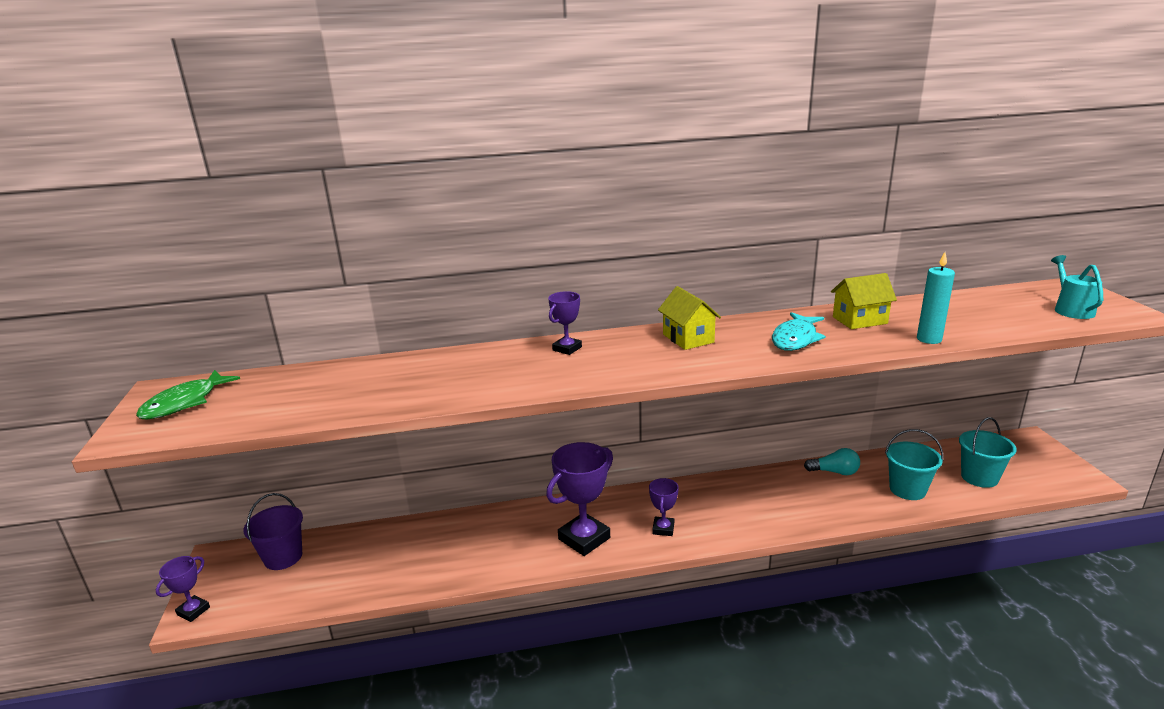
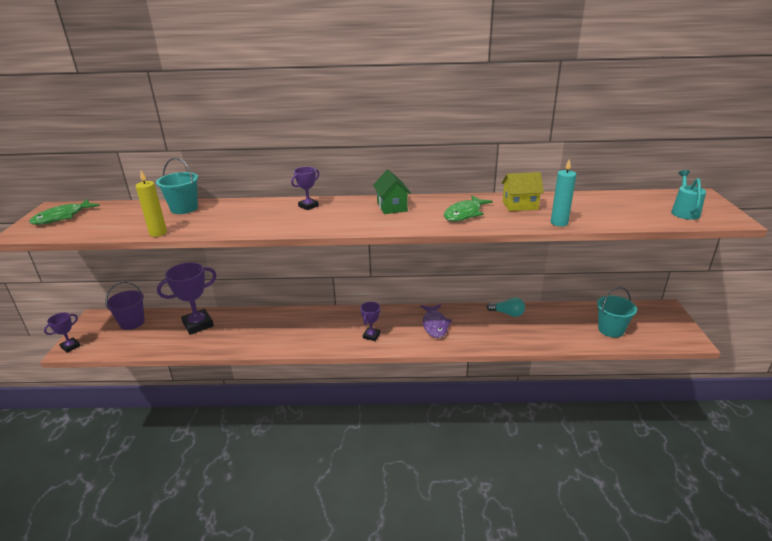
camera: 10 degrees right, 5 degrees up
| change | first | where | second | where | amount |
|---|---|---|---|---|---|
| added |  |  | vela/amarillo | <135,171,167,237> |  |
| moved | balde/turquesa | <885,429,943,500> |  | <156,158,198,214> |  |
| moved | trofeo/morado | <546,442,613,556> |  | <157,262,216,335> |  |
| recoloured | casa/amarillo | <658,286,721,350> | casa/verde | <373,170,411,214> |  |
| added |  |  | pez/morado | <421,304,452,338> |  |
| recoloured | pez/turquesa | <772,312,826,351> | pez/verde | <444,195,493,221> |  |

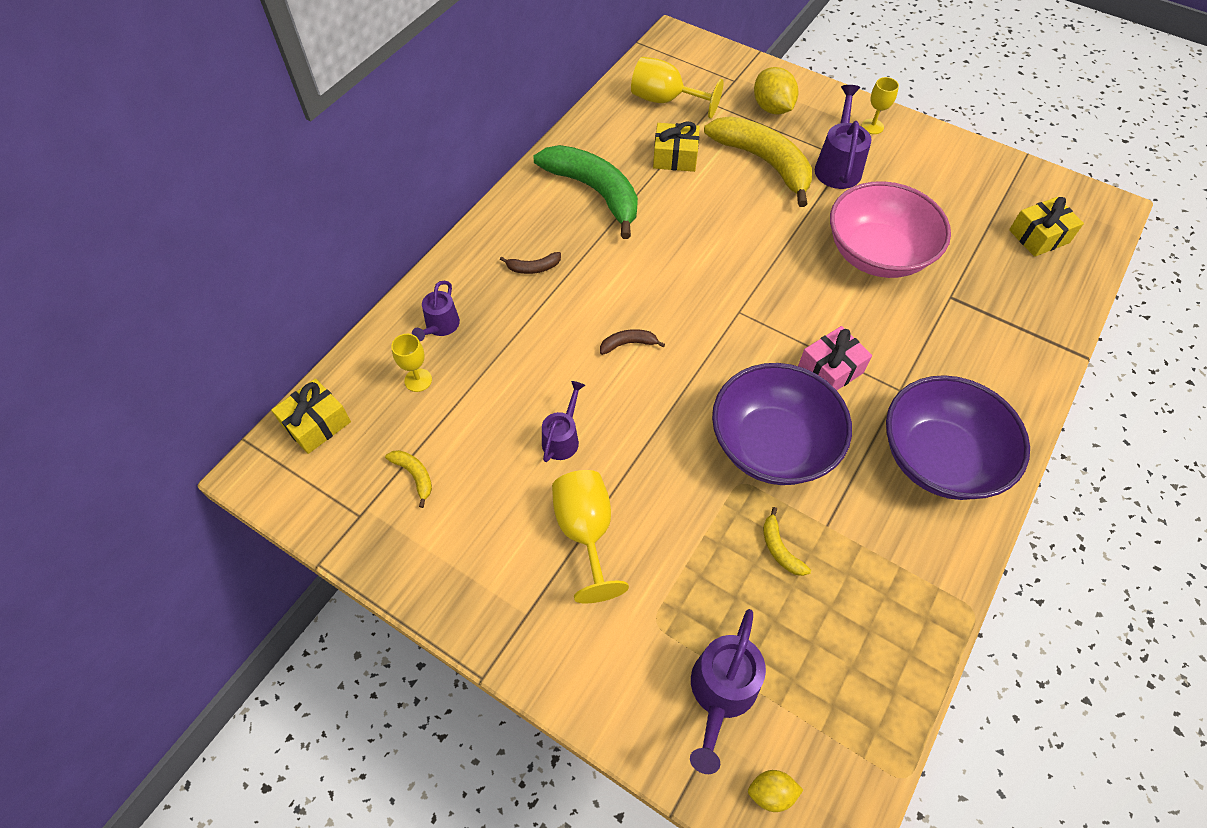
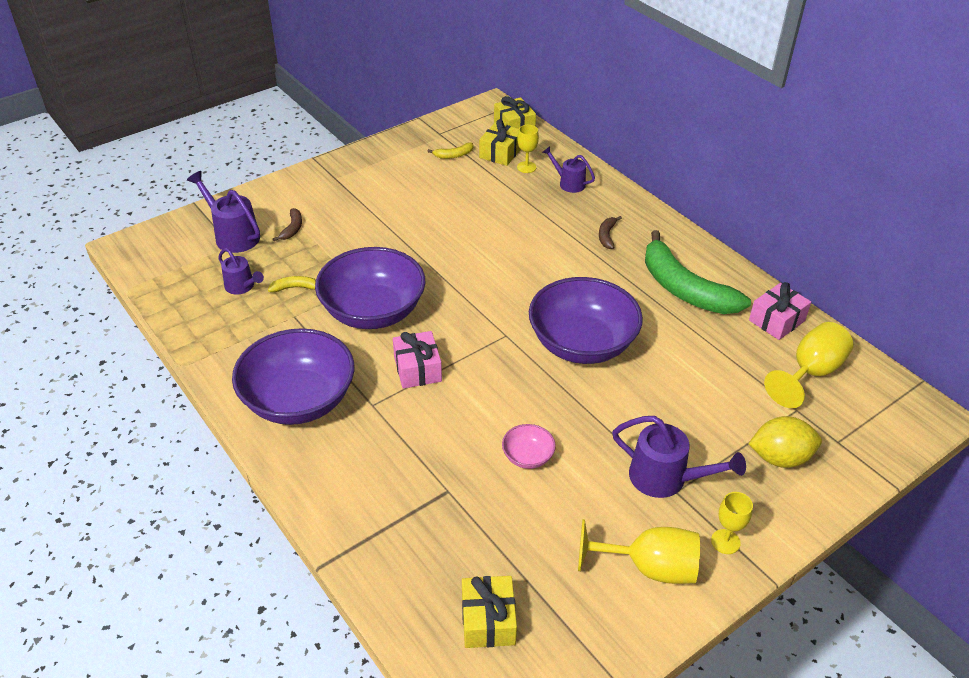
camera: 110 degrees right, 15 degrees down
| change | first | where | second | where | amount |
|---|---|---|---|---|---|
| moved | regadera/morado | <542,381,585,462> |  | <218,248,264,295> |  |
| moved | plátano/marrón | <600,329,665,355> |  | <273,208,302,241> |  |
| moved | regalo/amarillo | <653,122,700,172> |  | <479,119,521,166> |  |
| resized | cuenco/rosa | <830,181,951,278> |  | <502,424,556,469> | x0.43 |
| added |  |  | cuenco/morado | <529,277,643,364> |  |
| moved | copa/amarillo | <552,470,629,603> |  | <578,519,700,584> |  |
| turned | plátano/verde | <533,145,638,239> |  | <645,230,751,314> | 75 degrees clockwise |
| added |  |  | regalo/rosa | <749,282,811,340> |  |
| removed | plátano/amarillo | <704,116,812,207> |  |  |  |
| removed | limón/amarillo | <748,770,803,812> |  |  |  |

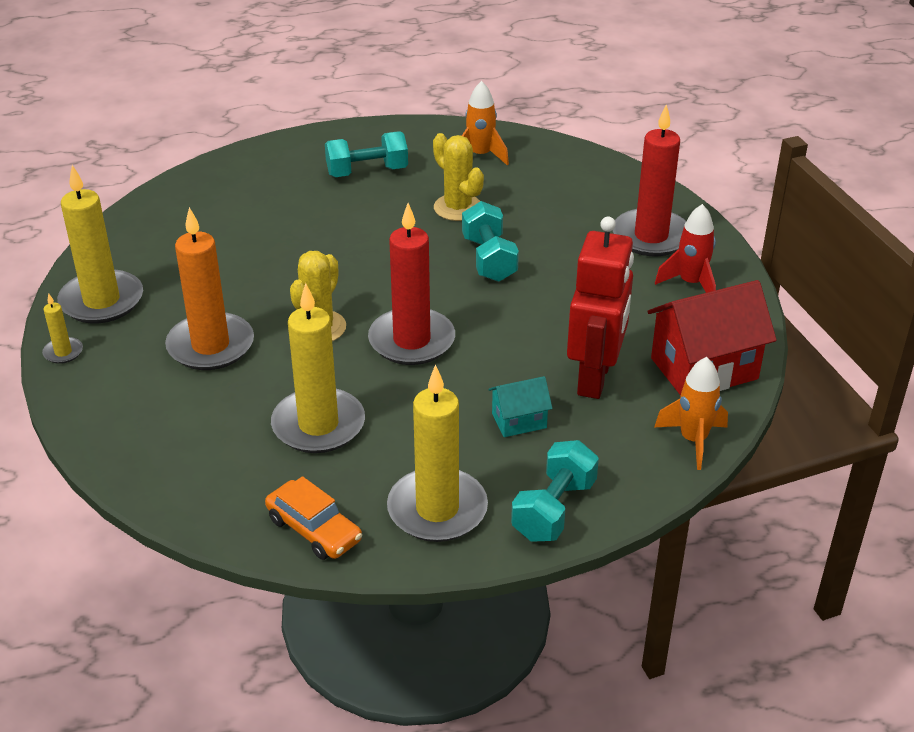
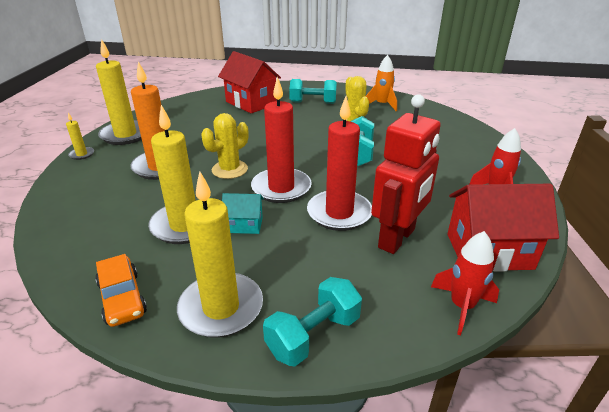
camera: 20 degrees right, 5 degrees down
| change | first | where | second | where | amount |
|---|---|---|---|---|---|
| added |  |  | casa/rojo | <218,51,281,113> |  |
| moved | casa/turquesa | <488,376,552,437> |  | <222,193,264,234> |  |
| moved | vela/rojo | <613,104,686,256> |  | <307,96,372,231> |  |
| recoloured | cohete/naranja | <654,357,728,470> | cohete/rojo | <431,231,499,335> |  |

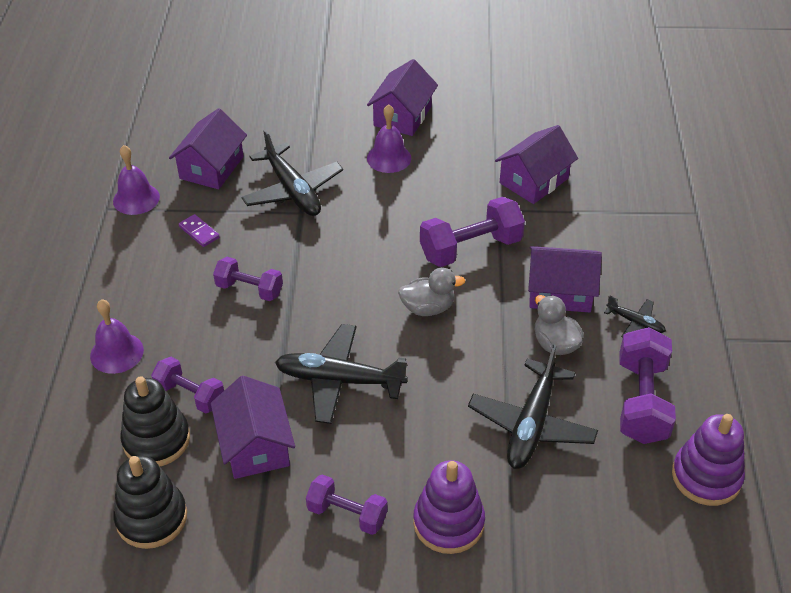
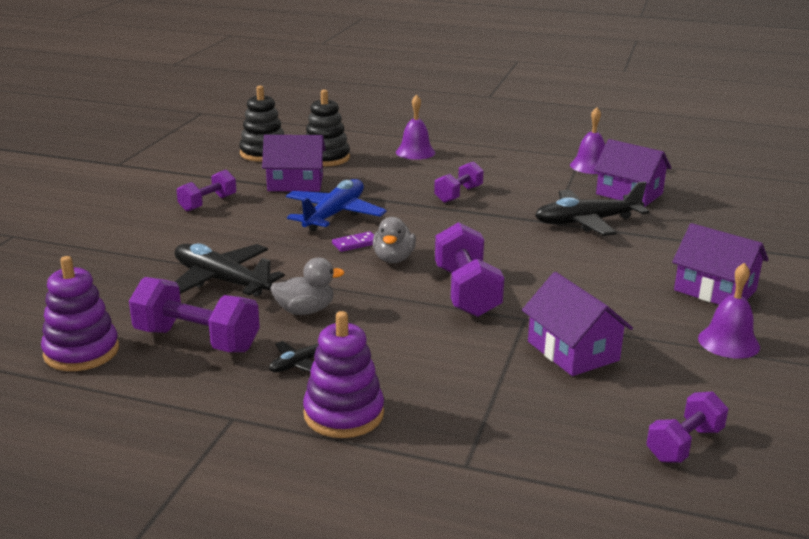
camera: 105 degrees right, 20 degrees down
| change | first | where | second | where | amount |
|---|---|---|---|---|---|
| recoloured | avión/negro | <275,324,408,424> | avión/azul | <286,179,387,231> |  |
| moved | juguete apilable/morado | <413,460,485,554> |  | <303,311,384,438> |  |
| moved | ficha de dominó/morado | <179,214,220,247> |  | <332,231,374,252> |  |
| moved | mancuerna/morado | <151,357,224,414> |  | <647,392,728,462> |  |
| moved | campana/morado | <367,104,411,173> |  | <698,263,760,359> |  |
| removed | casa/morado | <528,246,602,312> |  |  |  |

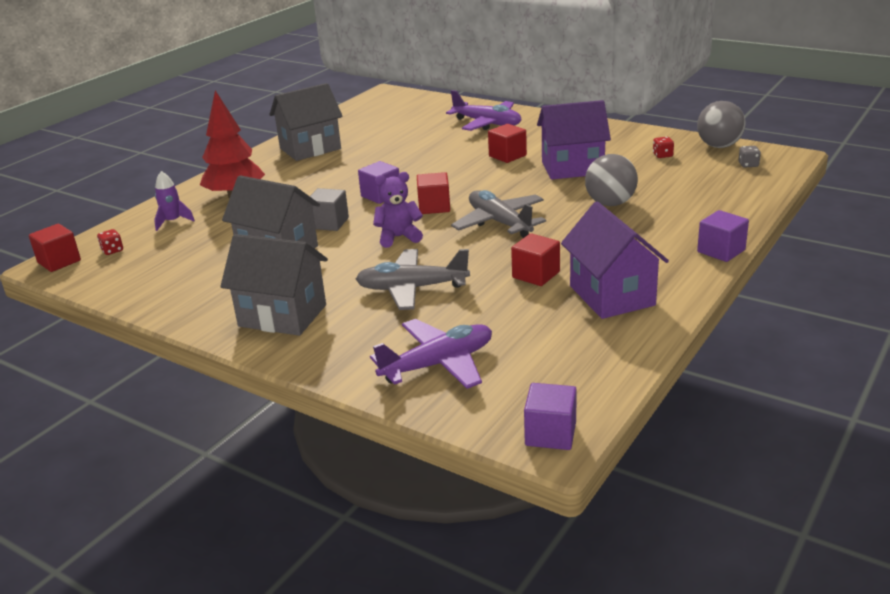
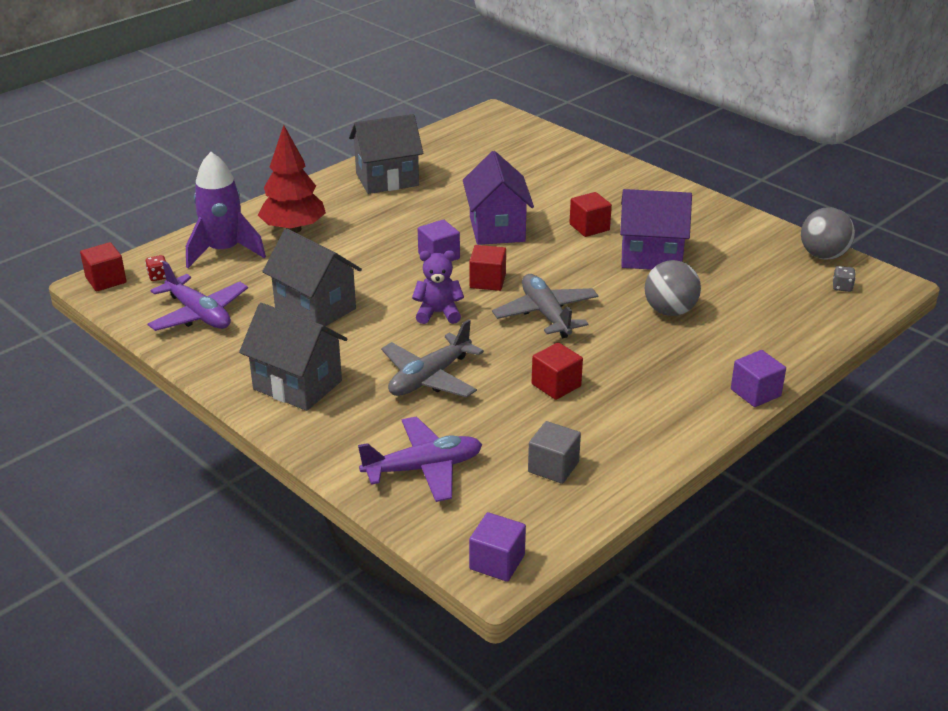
camera: 10 degrees right, 5 degrees up
| change | first | where | second | where | amount |
|---|---|---|---|---|---|
| moved | avión/morado | <446,90,522,131> |  | <147,261,248,331> |  |
| resized | cohete/morado | <154,171,195,231> |  | <186,152,266,268> | x1.96 |
| turned | avión/gris | <356,249,470,310> |  | <381,319,484,397> | 60 degrees counterclockwise |
| moved | casa/morado | <561,202,669,319> |  | <463,151,534,245> |  |
| moved | cubo/gris | <310,188,349,231> |  | <528,421,581,484> |  |
| removed | dado/rojo | <653,137,674,158> |  |  |  |

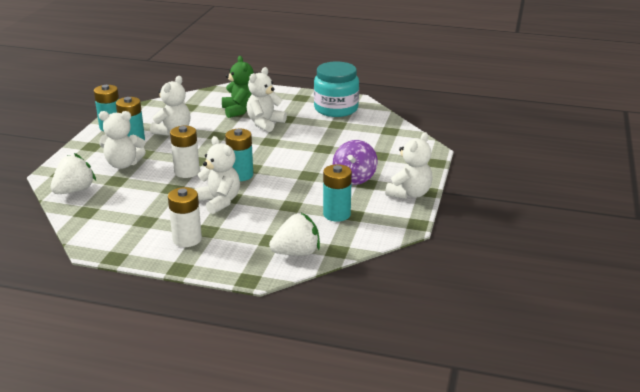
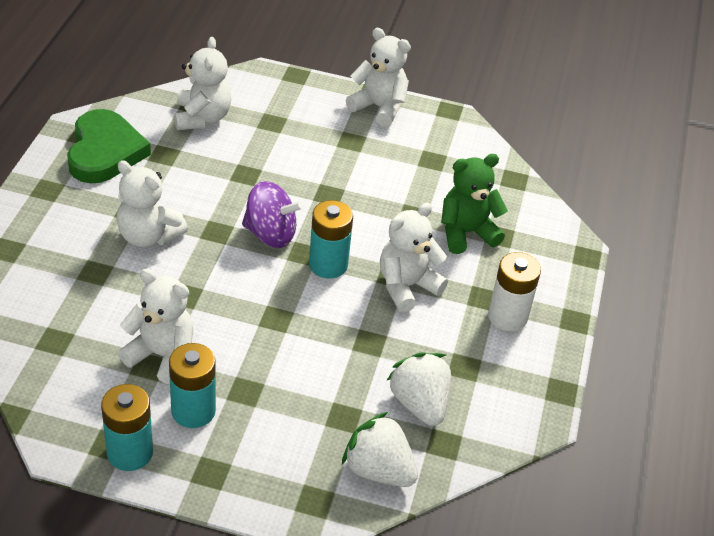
camera: 95 degrees left, 15 degrees up
| change | first | where | second | where | amount |
|---|---|---|---|---|---|
| replaced | tarro/turquesa | <314,62,359,117> | corazón/verde | <67,109,151,183> |  |
| moved | osito/blanco | <99,111,146,169> |  | <175,37,231,130> |  |
| moved | peonza/morado | <333,140,378,185> |  | <242,181,303,248> |  |
| moved | fresa/blanco | <269,213,320,256> |  | <387,352,451,426> |  |
| moved | osito/verde | <222,56,254,118> |  | <441,154,508,254> |  |
| removed | pila/blanco | <170,126,200,178> |  |  |  |
| removed | pila/turquesa | <323,164,352,222> |  |  |  |

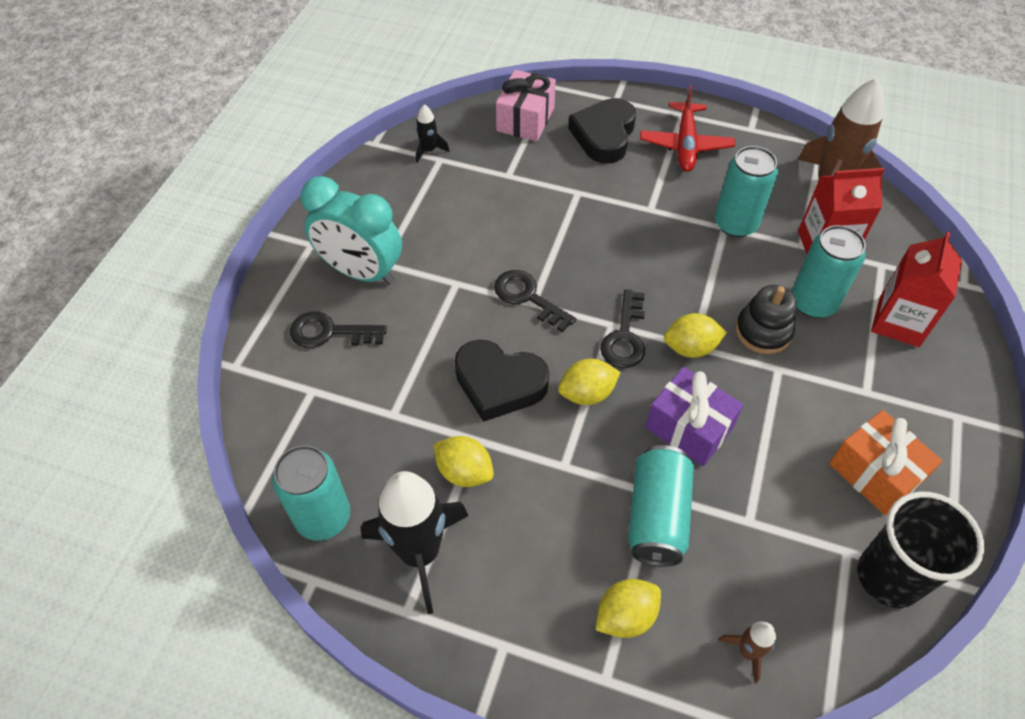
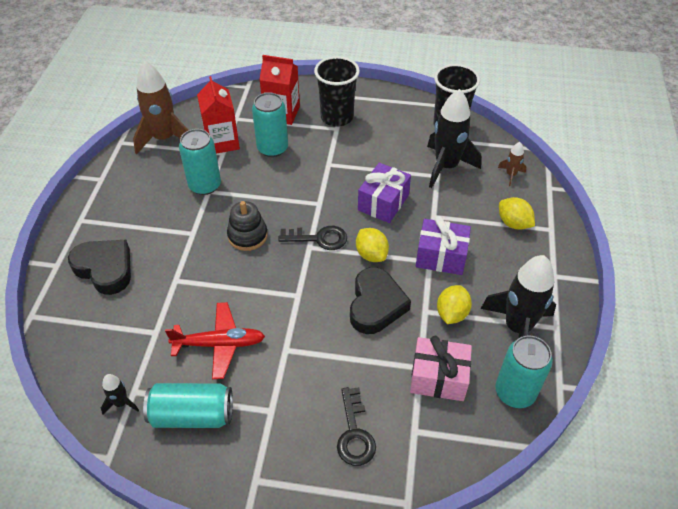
camera: 100 degrees left, 5 degrees down
| change | first | where | second | where | amount |
|---|---|---|---|---|---|
| turned | corazón/negro | <568,98,636,164> |  | <68,240,131,295> | 150 degrees counterclockwise |
| moved | lata/turquesa | <628,445,694,567> |  | <143,383,233,428> |  |
| moved | avión/rojo | <640,85,735,172> |  | <165,302,265,379> |  |
| moved | juguete apilable/negro | <736,285,796,354> |  | <227,201,268,251> |  |
| added |  |  | vaso/negro | <314,56,360,127> |  |
| moved | regalo/rosa | <496,70,556,141> |  | <410,336,472,401> |  |
| added |  |  | regalo/morado | <416,216,471,275> |  |
| added |  |  | cohete/negro | <427,89,481,188> |  |
| removed | despertador/turquesa | <301,176,402,285> |  |  |  |
| removed | llave/negro | <494,270,576,332> |  |  |  |
| removed | limón/amarillo | <664,313,727,358> |  |  |  |
| removed | regalo/naranja | <829,410,942,515> |  |  |  |

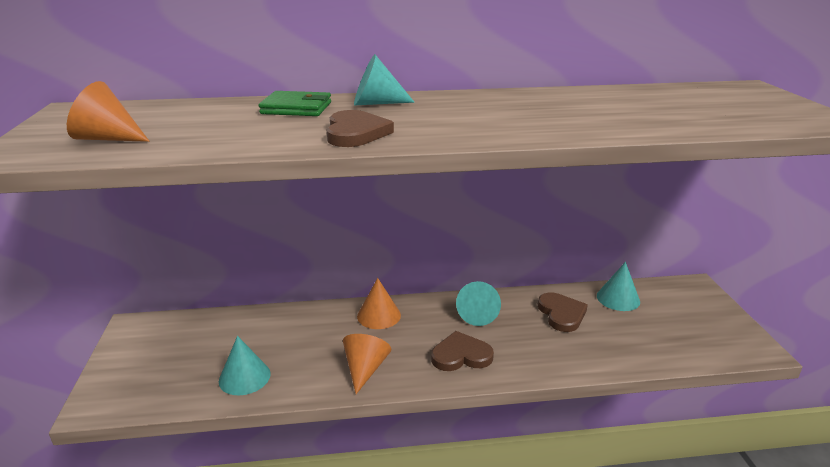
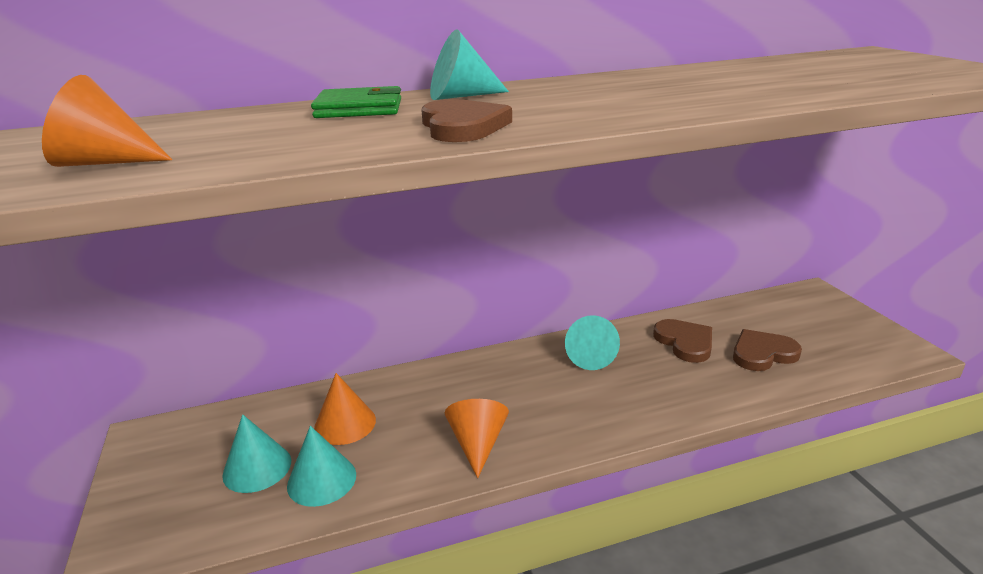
camera: 10 degrees left, 0 degrees up
| change | first | where | second | where | amount |
|---|---|---|---|---|---|
| moved | cono/turquesa | <597,262,640,311> |  | <222,414,291,493> |  |
| moved | cono/naranja | <357,278,401,329> |  | <314,373,376,445> |  |
| moved | corazón/marrón | <431,331,494,371> |  | <733,329,802,371> |  |

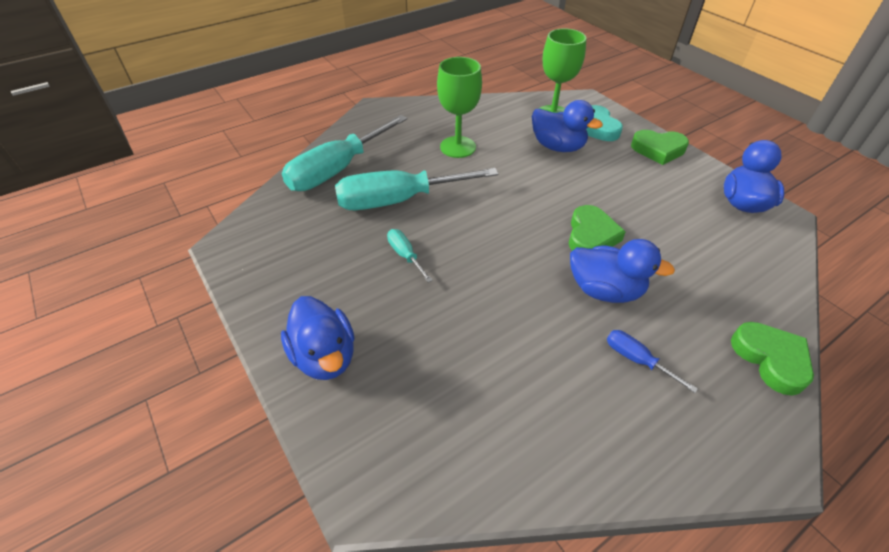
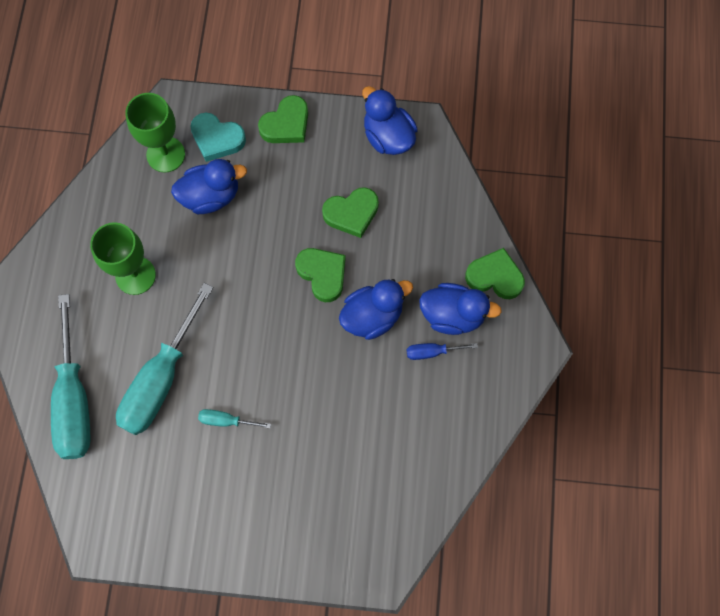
camera: 50 degrees left, 25 degrees up
| change | first | where | second | where | amount |
|---|---|---|---|---|---|
| added |  |  | corazón/verde | <322,187,379,238> |  |
| moved | pato/azul | <281,296,355,380> |  | <419,283,502,335> |  |

